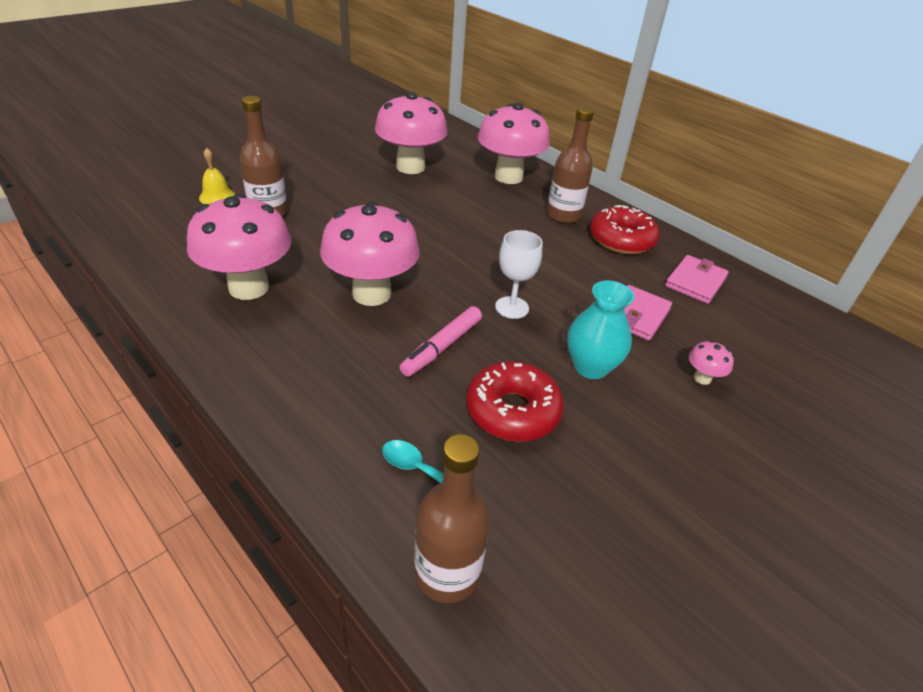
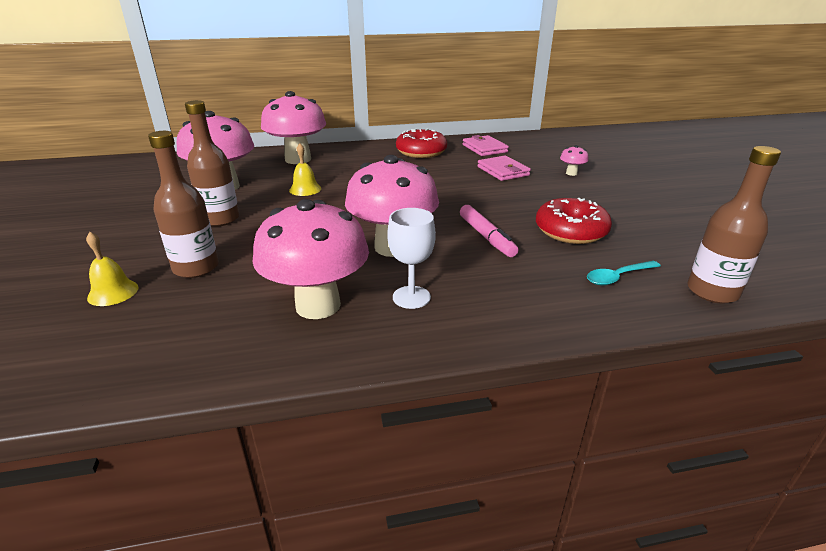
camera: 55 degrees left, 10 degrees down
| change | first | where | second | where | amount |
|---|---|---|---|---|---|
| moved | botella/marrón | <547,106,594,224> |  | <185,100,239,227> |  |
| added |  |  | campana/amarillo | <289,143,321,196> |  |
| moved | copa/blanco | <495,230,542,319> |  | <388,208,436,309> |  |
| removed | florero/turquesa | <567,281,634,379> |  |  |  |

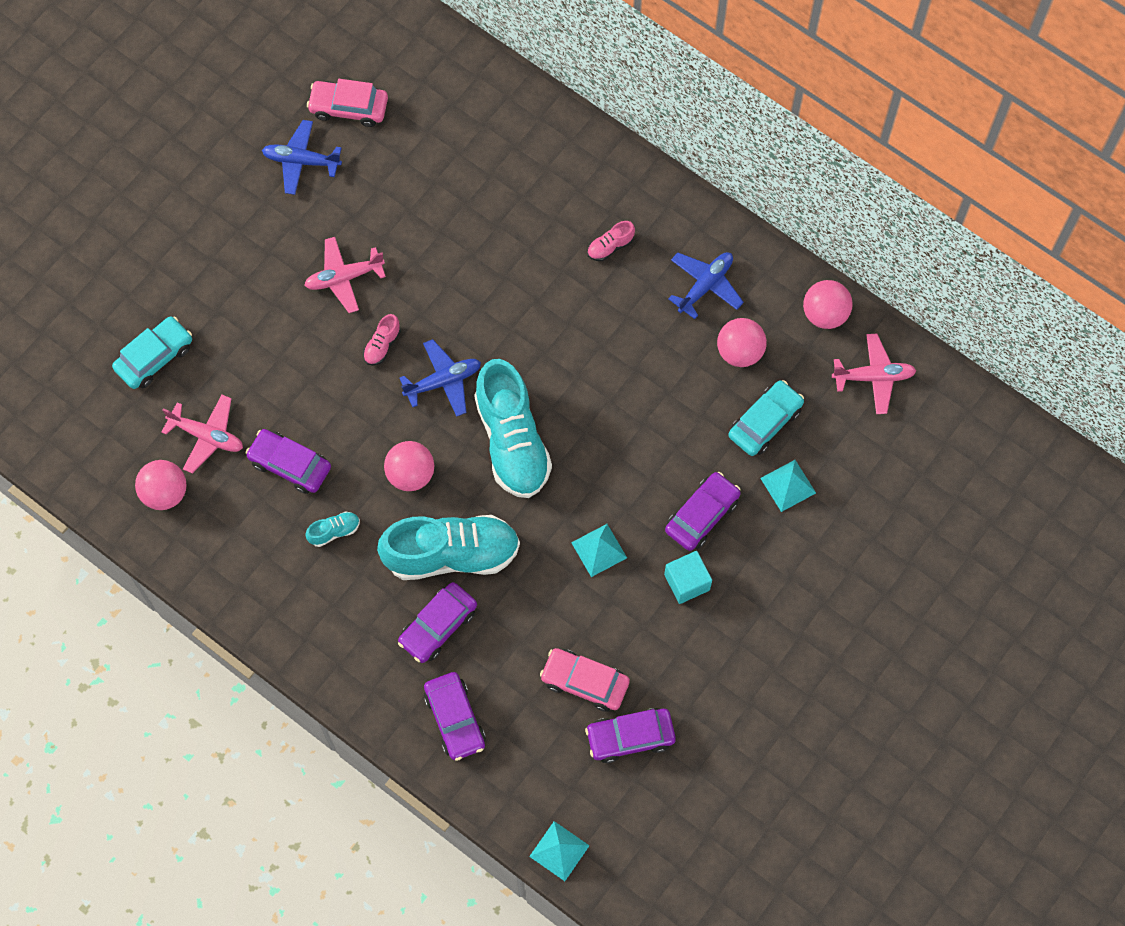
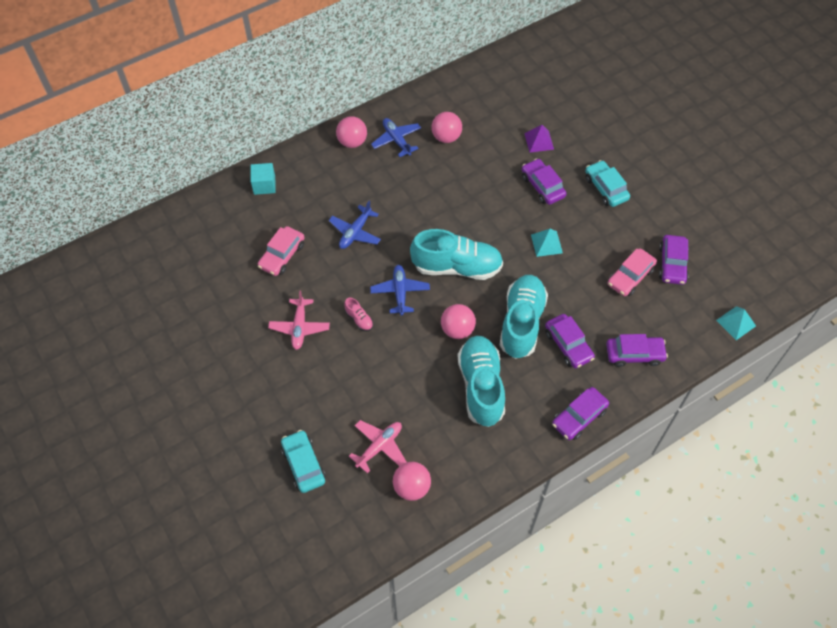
camera: 70 degrees left, 10 degrees down
| change | first | where | second | where | amount |
|---|---|---|---|---|---|
| moved | cubo/turquesa | <664,551,712,604> |  | <250,163,276,195> |  |
| moved | coche/rosa | <307,79,388,127> |  | <258,226,305,276> |  |
| moved | avión/azul | <262,120,342,195> |  | <329,200,381,249> |  |
| moved | pelota/rosa | <803,280,853,329> |  | <336,116,367,148> |  |
| resized | zapato/turquesa | <305,511,360,547> |  | <458,336,505,427> | x2.47 |
| recoloured | pirámide/turquesa | <760,460,816,512> | pirámide/morado | <524,125,554,153> |  |
| moved | coche/morado | <245,429,331,494> |  | <552,387,609,440> |  |
| moved | coche/turquesa | <728,380,804,456> |  | <585,160,630,207> |  |
| removed | zapato/rosa | <587,221,635,261> |  |  |  |
| removed | avión/rosa | <832,334,916,414> |  |  |  |

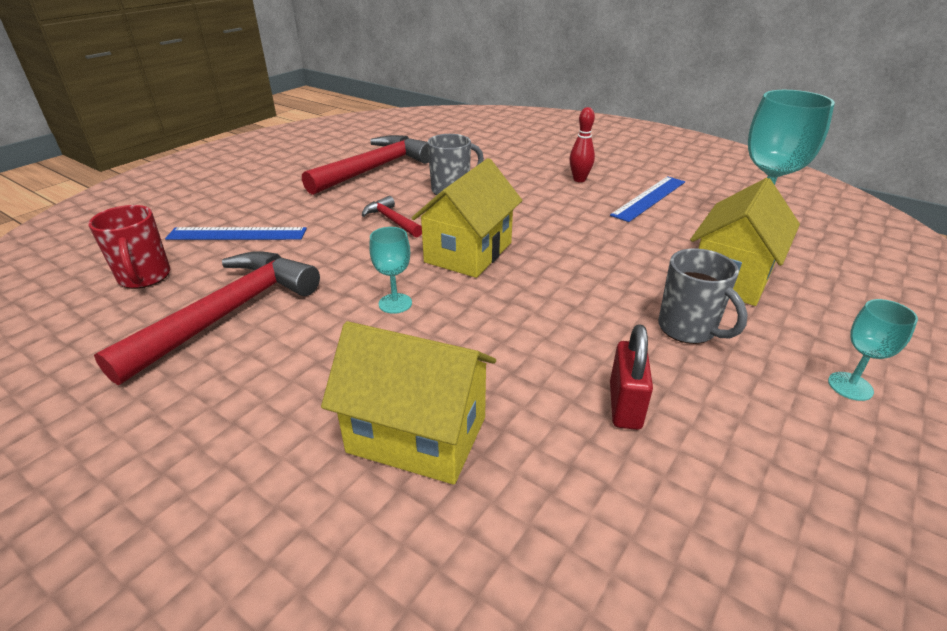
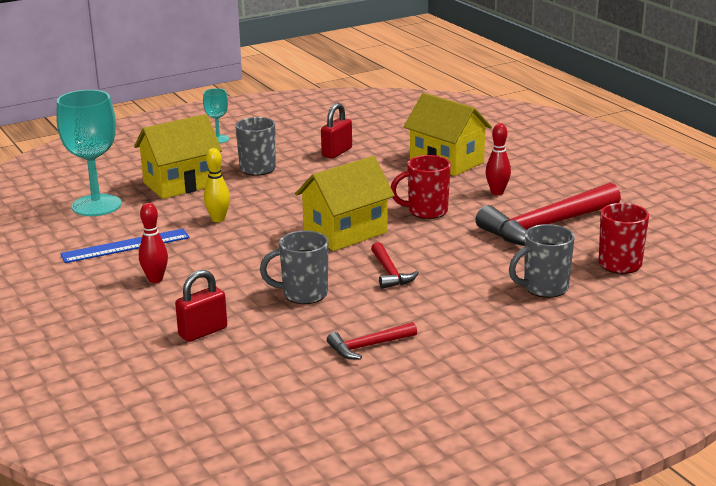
camera: 155 degrees left, 10 degrees down
| change | first | where | second | where | amount |
|---|---|---|---|---|---|
| added |  |  | candado/rojo | <175,270,227,342> |  |
| added |  |  | bolo/amarillo | <204,148,230,222> |  |
| resized | martillo/rojo | <302,135,429,195> |  | <327,322,417,359> | x0.48 |
| replaced | copa/turquesa | <369,227,412,314> | taza/rojo | <391,155,451,219> |  |
| added |  |  | bolo/rojo | <486,123,511,195> |  |
| replaced | regla/azul | <165,227,307,240> | taza/gris | <509,224,575,298> |  |

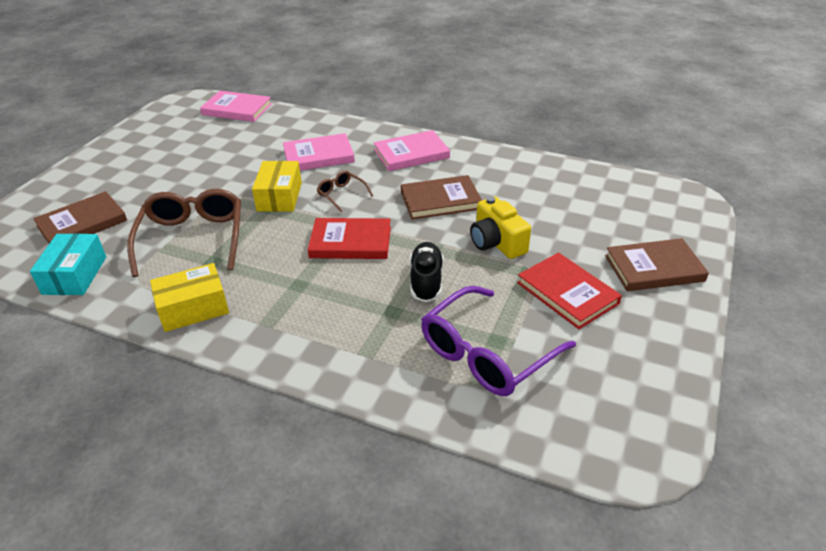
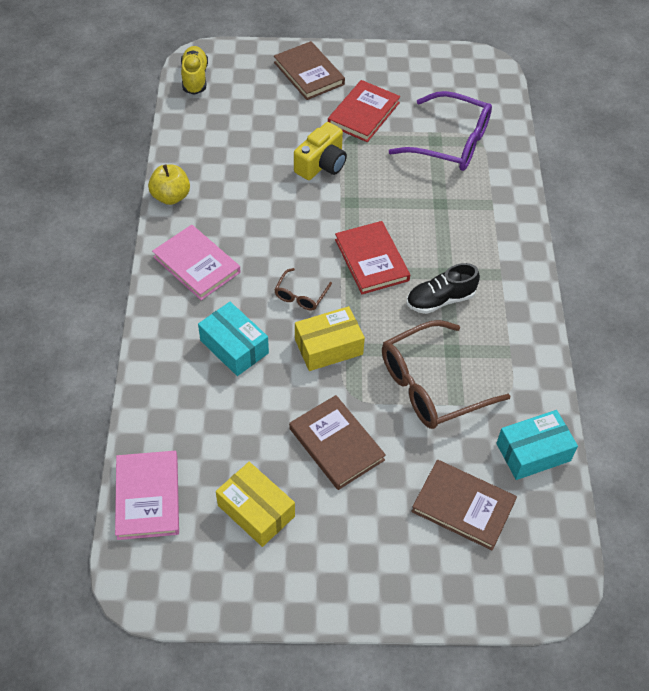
camera: 115 degrees left, 15 degrees up
| change | first | where | second | where | amount |
|---|---|---|---|---|---|
| added |  |  | manzana/amarillo | <148,165,190,205> |  |
| added |  |  | zapato/amarillo | <181,46,208,95> |  |
| replaced | libro/rosa | <283,133,355,171> | caja/turquesa | <198,302,269,376> |  |
| moved | caja/amarillo | <150,263,229,332> |  | <216,462,295,547> |  |
| moved | libro/marrón | <401,175,482,220> |  | <289,395,386,490> |  |
| moved | zapato/negro | <410,242,443,302> |  | <407,263,480,314> |  |

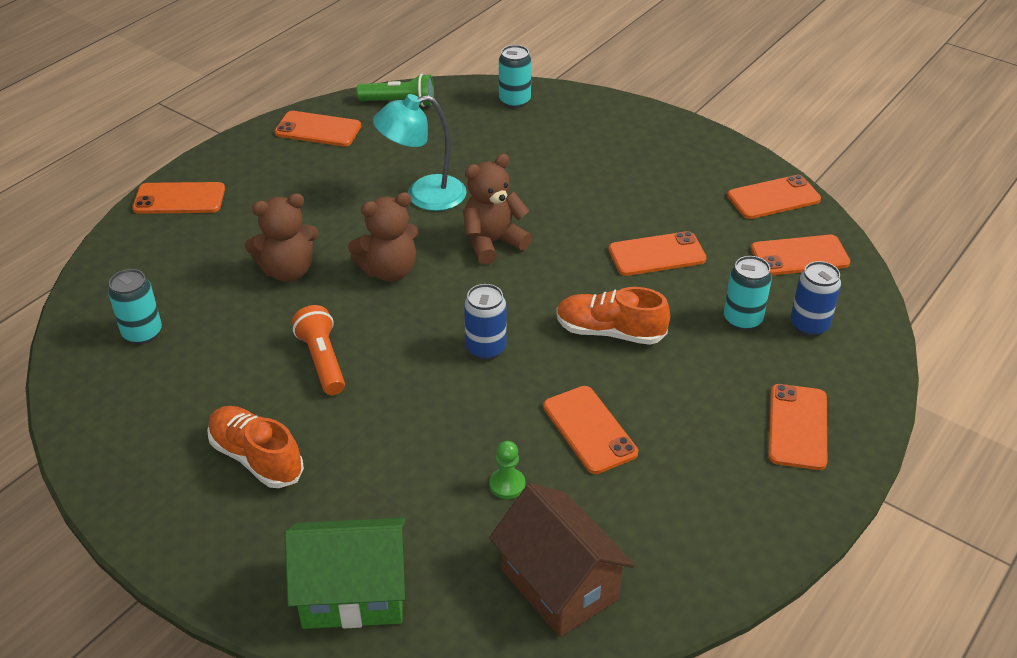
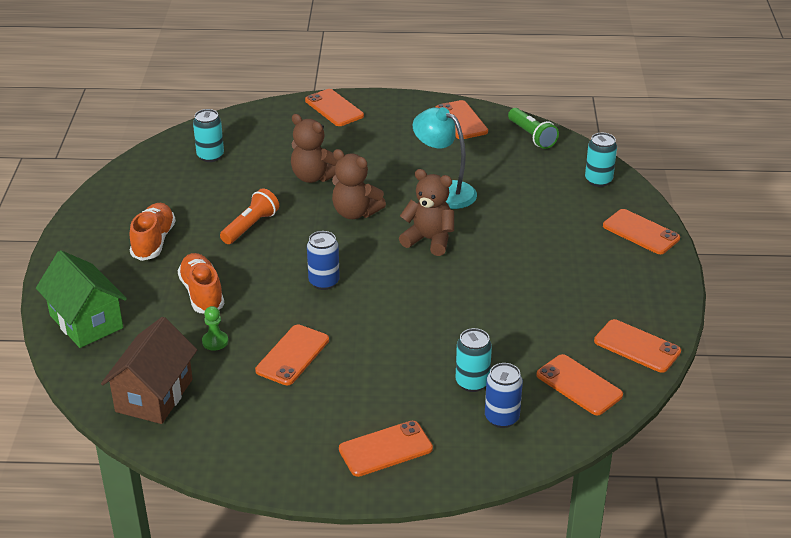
camera: 55 degrees right, 5 degrees down
| change | first | where | second | where | amount |
|---|---|---|---|---|---|
| moved | zapato/naranja | <556,287,670,345> |  | <177,253,224,313> |  |
| moved | móvil/naranja | <609,231,707,276> |  | <603,209,680,254> |  |

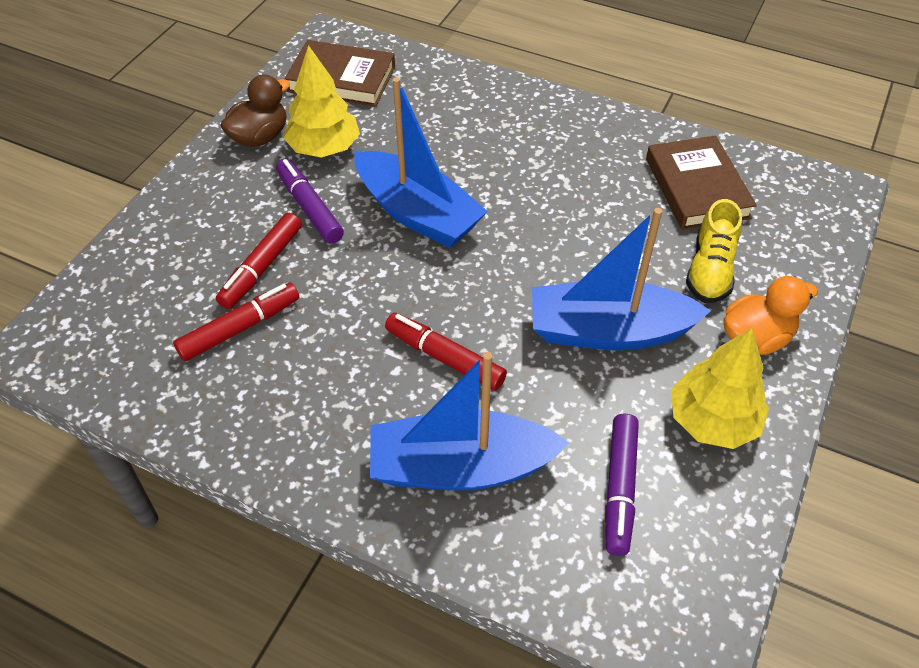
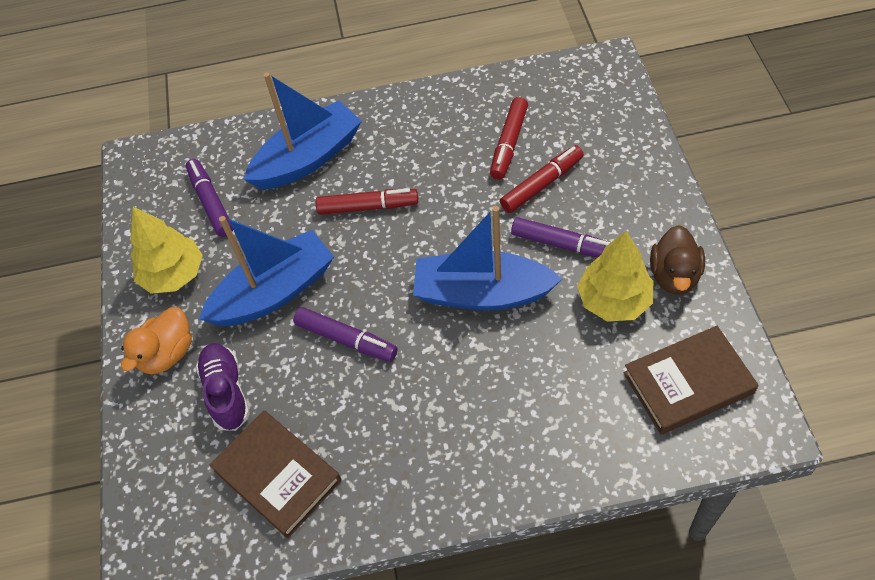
camera: 150 degrees right, 5 degrees up
| change | first | where | second | where | amount |
|---|---|---|---|---|---|
| recoloured | zapato/amarillo | <686,199,742,303> | zapato/morado | <196,343,250,431> |  |
| added |  |  | rotulador/morado | <293,307,397,362> |  |
| turned | rotulador/rojo | <216,213,302,309> |  | <500,145,584,213> | 60 degrees clockwise |

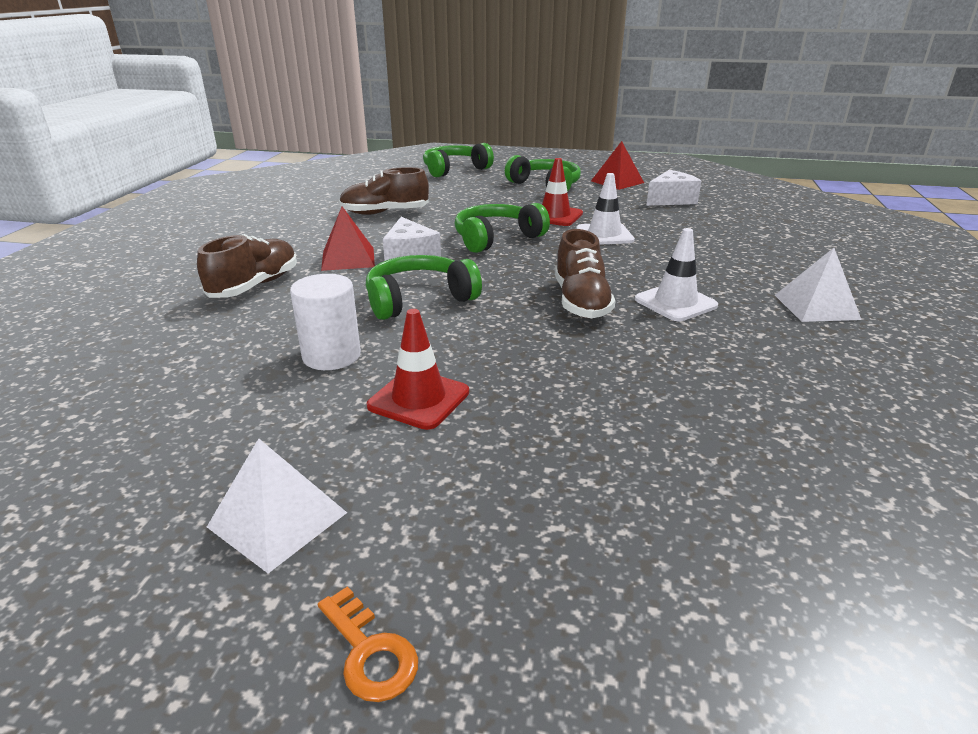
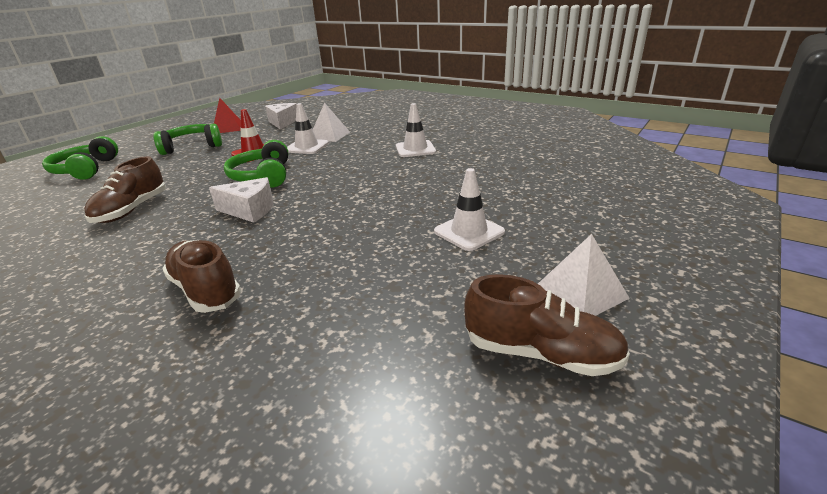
camera: 65 degrees left, 0 degrees up
| change | first | where | second | where | amount |
|---|---|---|---|---|---|
| moved | pirámide/blanco | <775,248,862,322> |  | <313,103,350,142> |  |
| recoloured | cono de tráfico/rojo | <367,309,469,430> | cono de tráfico/blanco | <434,168,505,251> |  |
| moved | zapato/marrón | <555,229,615,318> |  | <465,274,630,376> |  |
| removed | cilindro/blanco | <290,274,361,370> |  |  |  |
| removed | llave/naranja | <318,586,418,702> |  |  |  |
| removed | pirámide/rojo | <321,207,375,271> |  |  |  |
| removed | auriculares/verde | <366,255,482,320> |  |  |  |

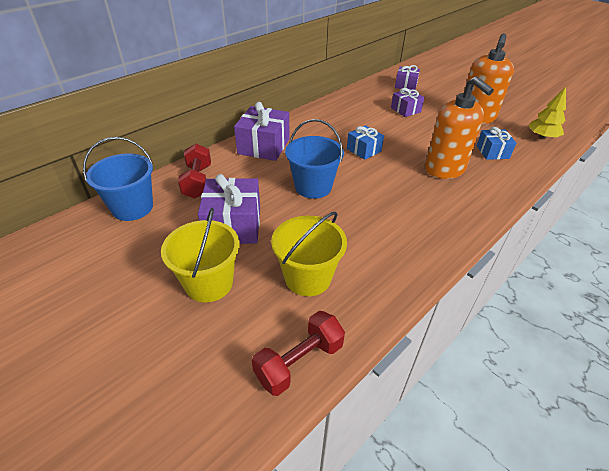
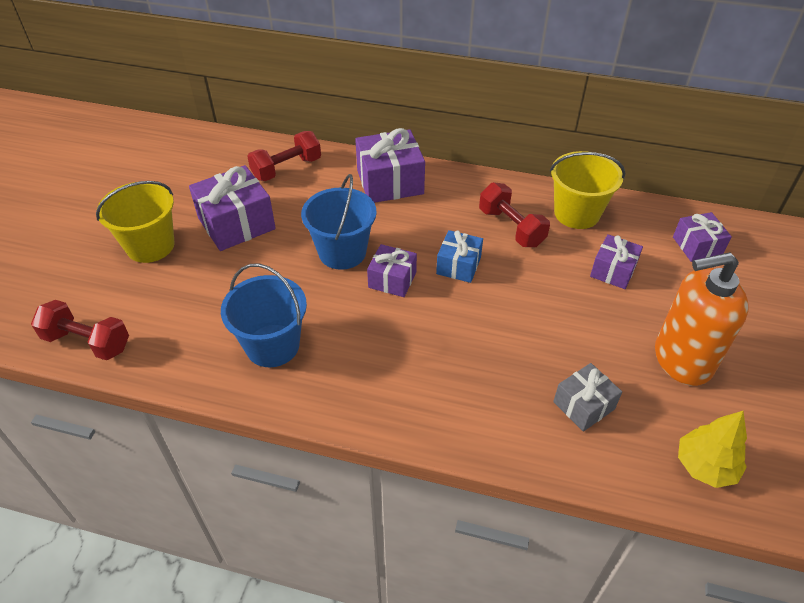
camera: 60 degrees right, 5 degrees up
| change | first | where | second | where | amount |
|---|---|---|---|---|---|
| moved | balde/azul | <83,137,153,221> |  | <221,264,307,367> |  |
| added |  |  | regalo/morado | <367,244,417,297> |  |
| added |  |  | mancuerna/rojo | <479,182,550,247> |  |
| moved | balde/amarillo | <271,212,347,296> |  | <550,151,625,229> |  |
| recoloured | regalo/azul | <477,127,516,160> | regalo/gris | <553,363,622,432> |  |
| removed | dispensador de jabón/naranja | <425,76,494,179> |  |  |  |

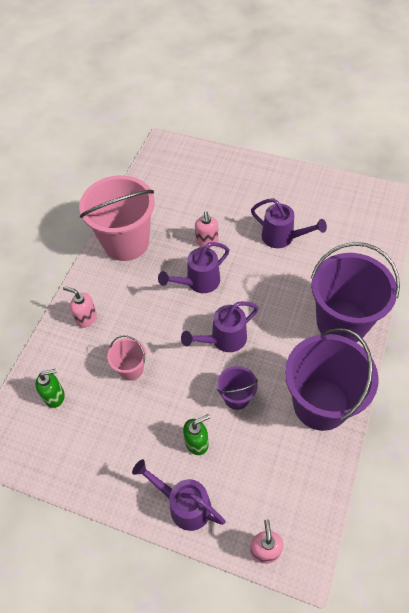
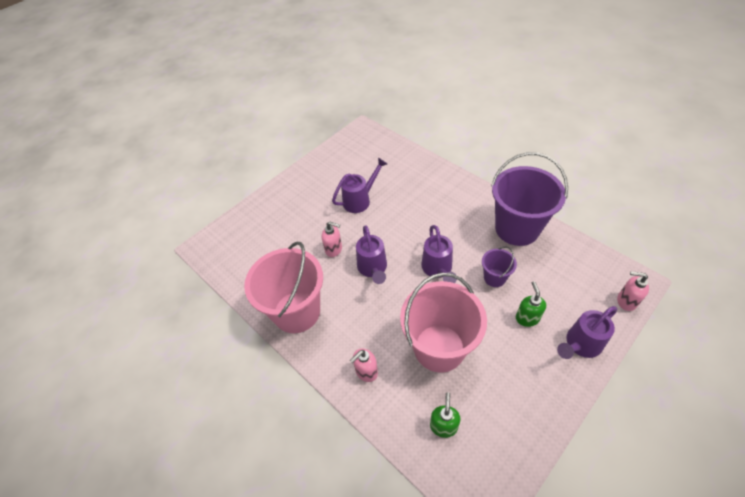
camera: 65 degrees left, 5 degrees down
| change | first | where | second | where | amount |
|---|---|---|---|---|---|
| resized | balde/rosa | <107,335,146,381> |  | <400,273,487,373> | x2.13 |
| removed | balde/morado | <311,242,400,342> |  |  |  |

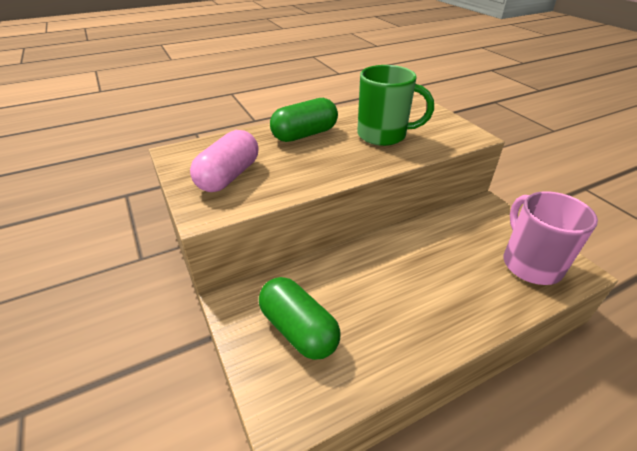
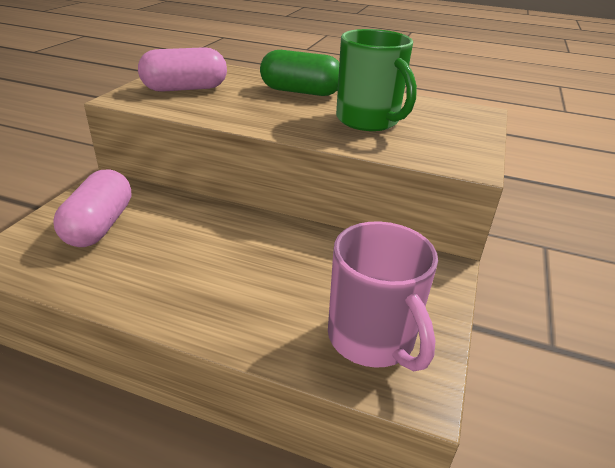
camera: 45 degrees right, 5 degrees down
| change | first | where | second | where | amount |
|---|---|---|---|---|---|
| recoloured | cápsula/verde | <259,277,340,360> | cápsula/rosa | <54,169,131,247> |  |
| turned | taza/rosa | <503,191,598,285> |  | <328,222,438,371> | 120 degrees clockwise |

